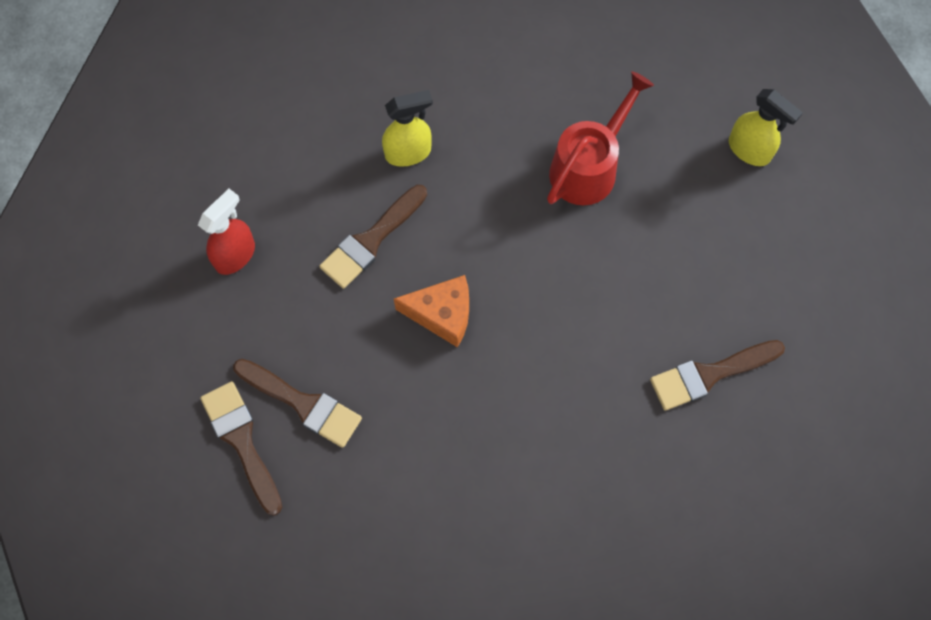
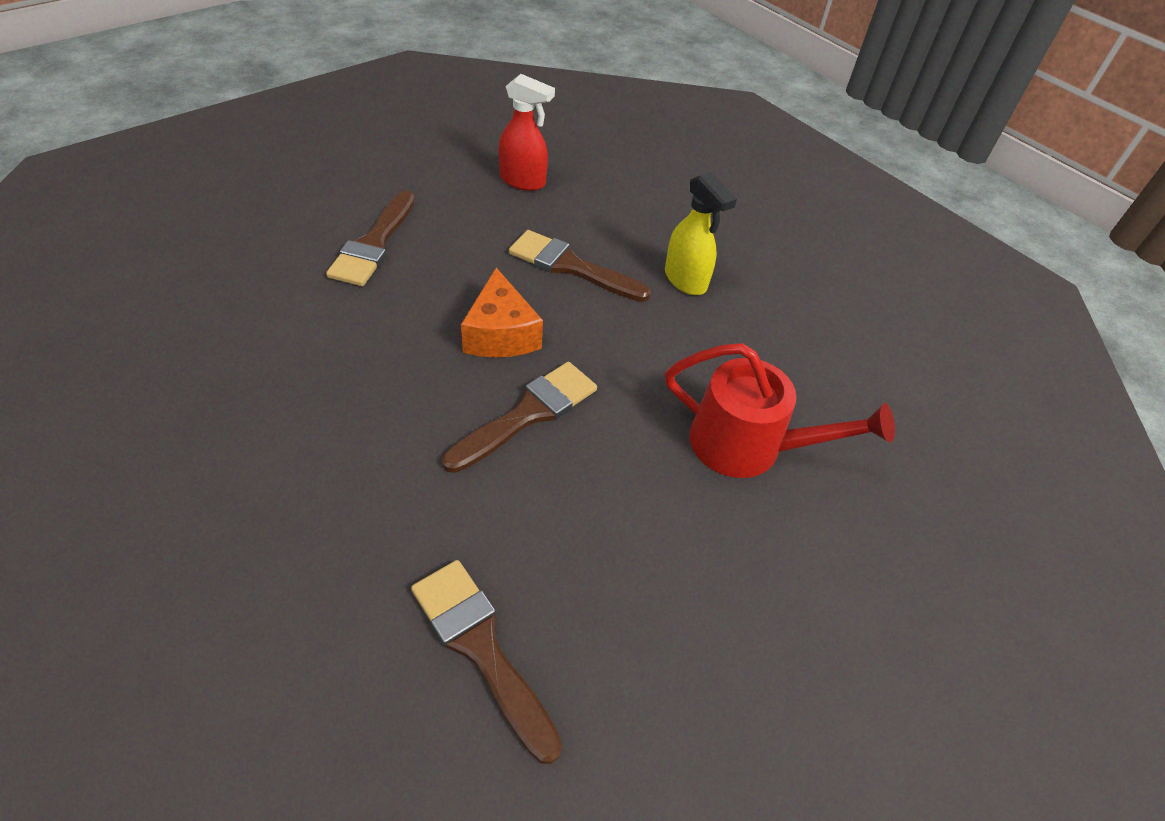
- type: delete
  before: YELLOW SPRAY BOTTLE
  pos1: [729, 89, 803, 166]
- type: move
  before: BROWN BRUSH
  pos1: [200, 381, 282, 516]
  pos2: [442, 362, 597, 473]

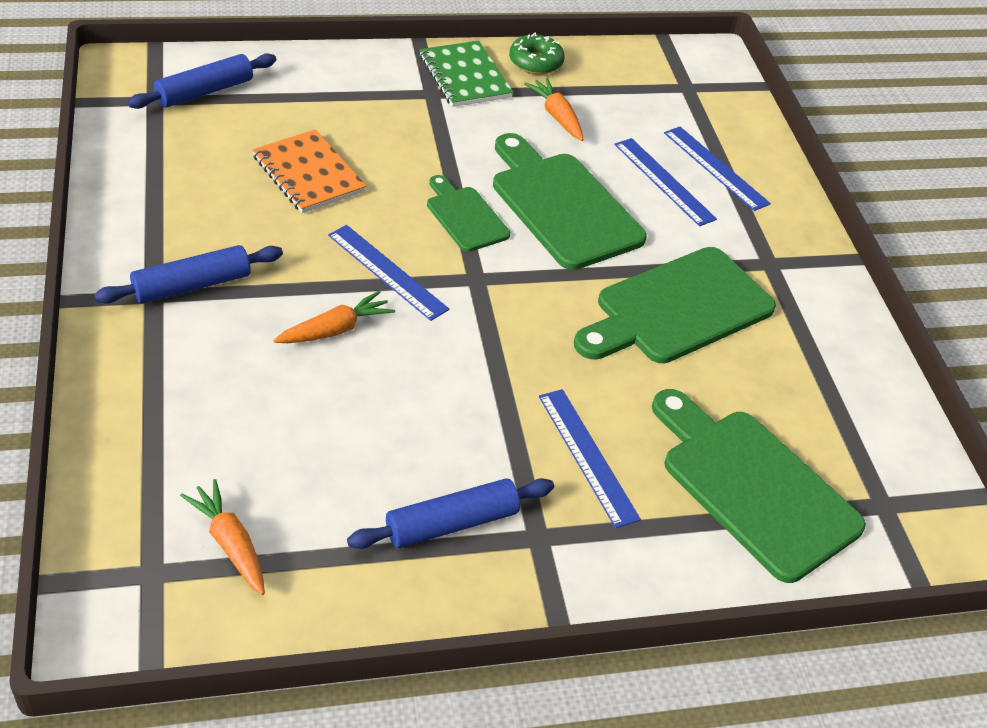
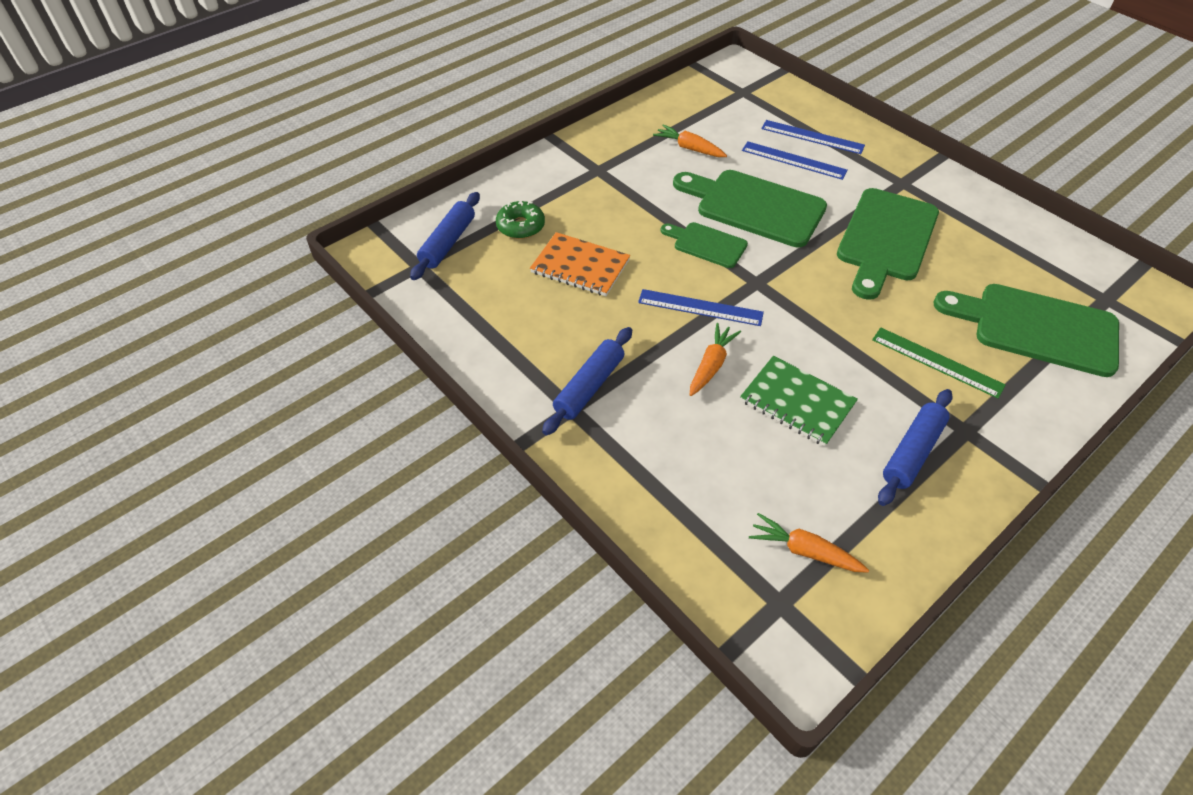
- type: move
  before: GREEN DONUT
  pos1: [509, 33, 565, 75]
  pos2: [496, 201, 545, 239]
- type: move
  before: GREEN NOTEBOOK
  pos1: [419, 41, 514, 107]
  pos2: [740, 356, 858, 446]
- type: recolor
  before: BLUE RULER
  after: GREEN RULER
  pos1: [539, 389, 641, 528]
  pos2: [872, 327, 1006, 399]

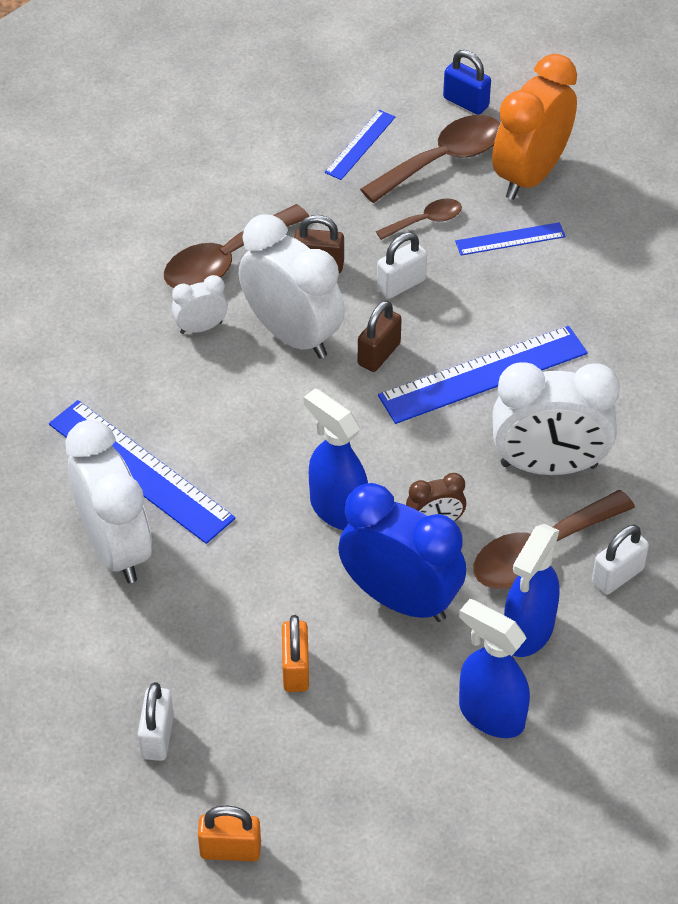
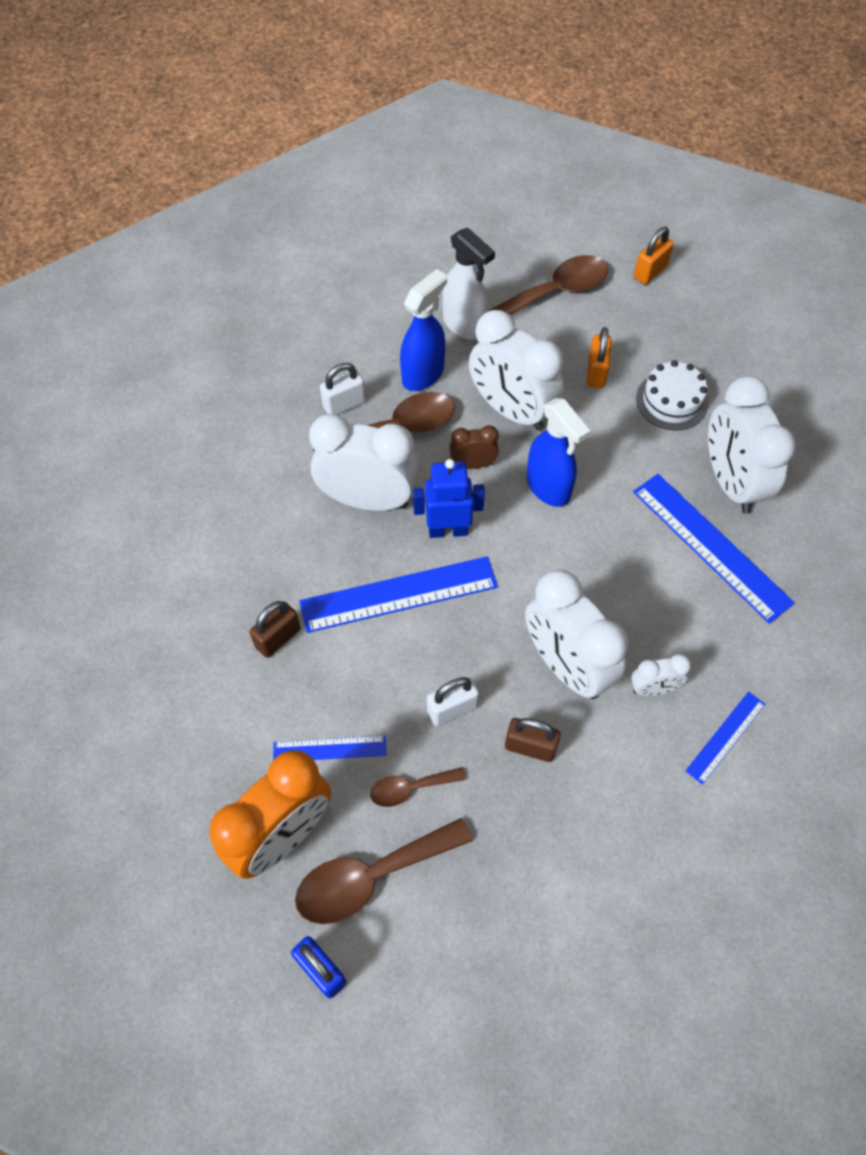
- type: move
  before: BLUE RULER
  pos1: [325, 110, 395, 180]
  pos2: [685, 692, 765, 785]
- type: move
  before: BROWN SPOON
  pos1: [164, 204, 309, 288]
  pos2: [488, 255, 608, 316]
- type: move
  before: BROWN PADLOCK
  pos1: [358, 300, 402, 372]
  pos2: [249, 601, 301, 658]
- type: recolor
  before: BLUE CLOCK
  after: WHITE CLOCK
  pos1: [338, 483, 466, 622]
  pos2: [469, 310, 564, 431]
- type: recolor
  before: BLUE SPRAY BOTTLE
  after: WHITE SPRAY BOTTLE
  pos1: [459, 599, 530, 738]
  pos2: [443, 228, 495, 340]
- type: delete
  before: WHITE PADLOCK
  pos1: [138, 682, 174, 761]
- type: rotate
  before: ORANGE PADLOCK
  pos1: [198, 806, 261, 861]
  pos2: [634, 227, 674, 285]
  turn: -60
- type: insert
  after: WHITE CAKE
  pos2: [636, 360, 709, 430]
- type: insert
  after: BLUE ROBOT
  pos2: [413, 459, 485, 538]

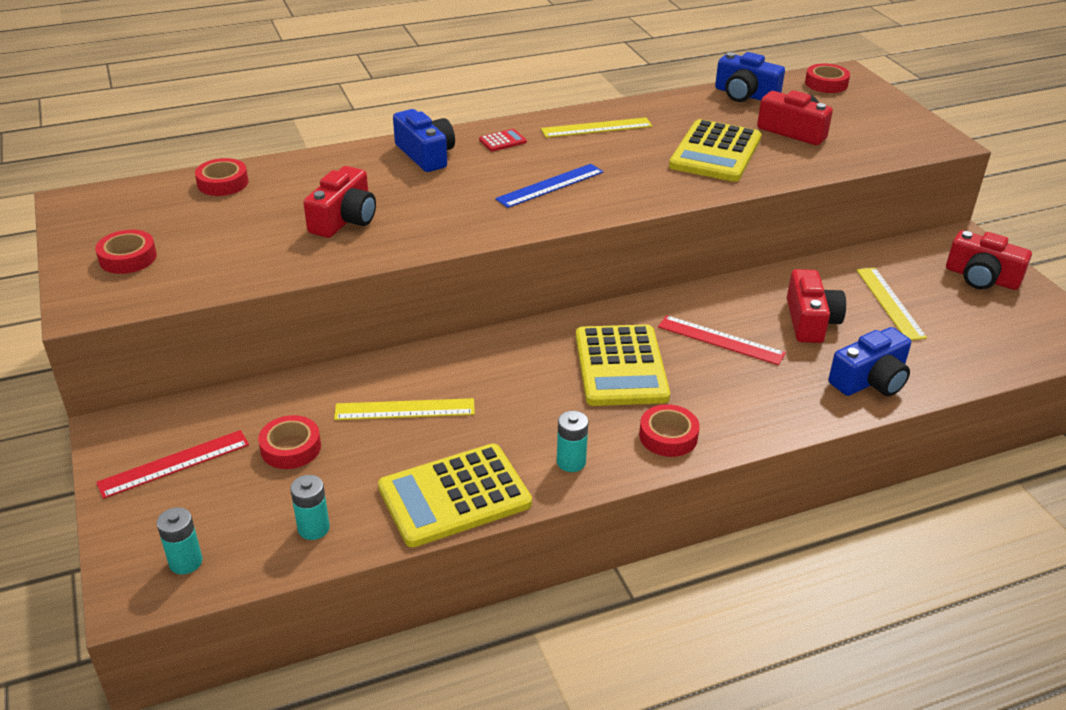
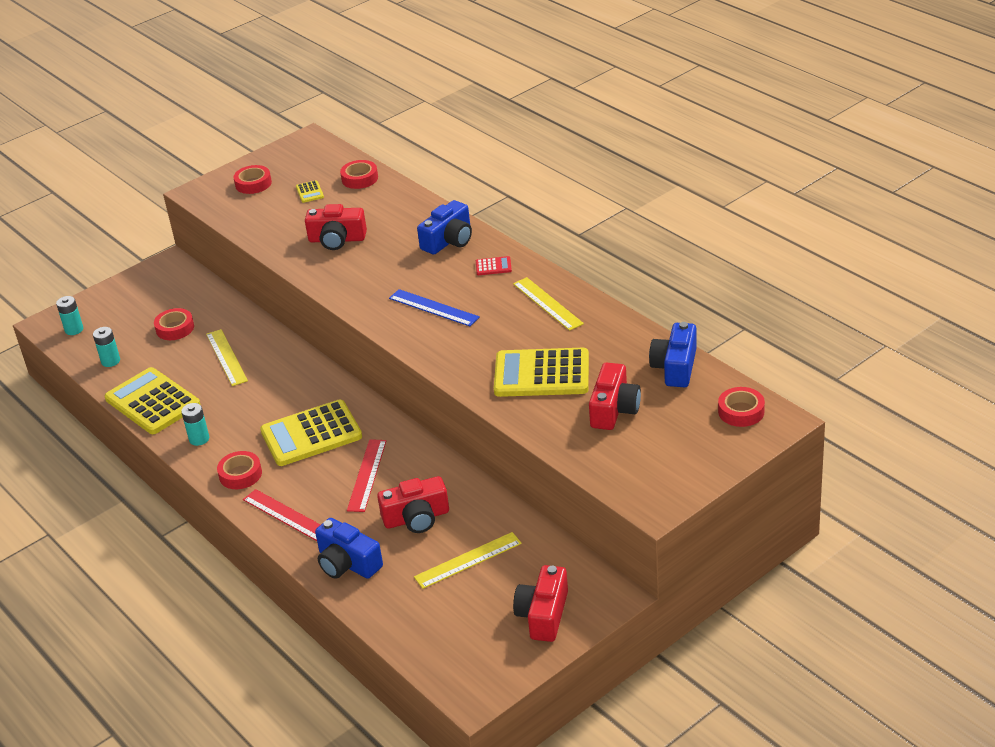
- type: rotate
  before: RED CALCULATOR
  pos1: [479, 129, 527, 151]
  pos2: [476, 256, 512, 275]
  turn: -45
- type: move
  before: RED RULER
  pos1: [96, 430, 249, 499]
  pos2: [243, 489, 320, 541]
- type: insert
  after: YELLOW CALCULATOR
  pos2: [296, 180, 324, 203]

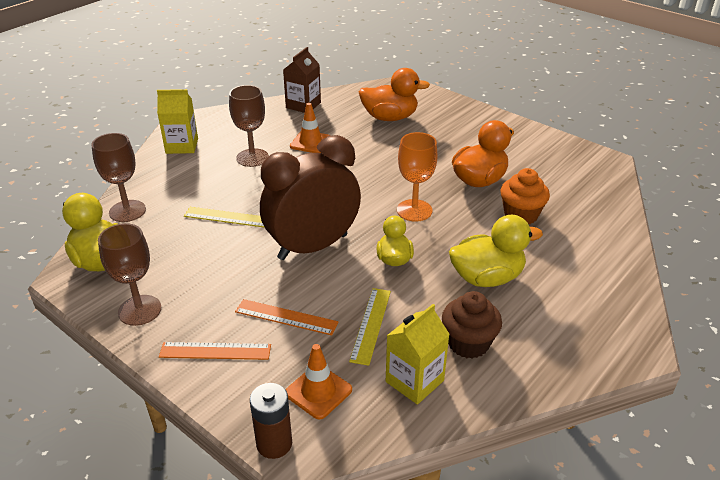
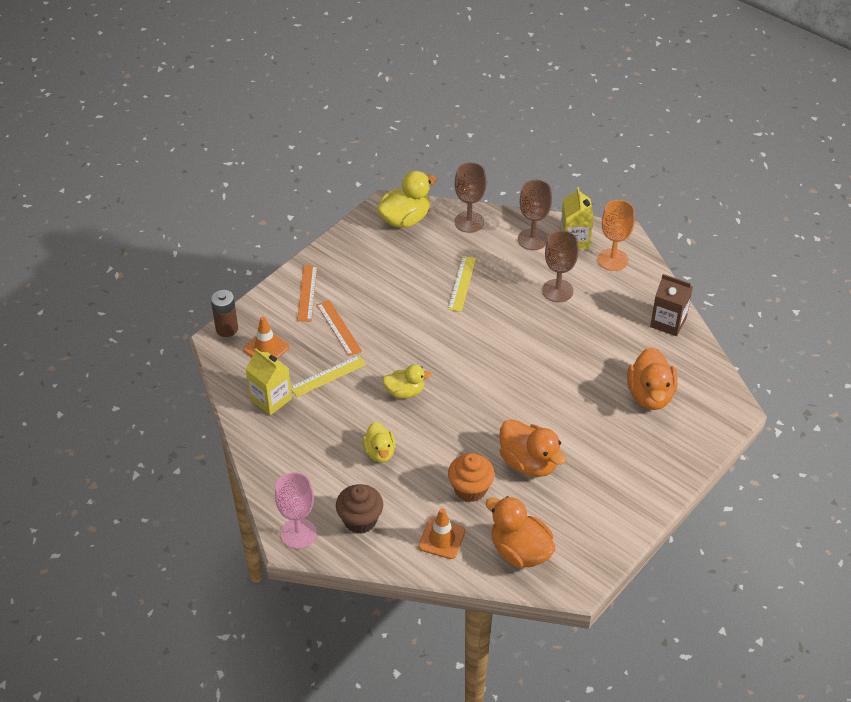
- type: move
  before: ORANGE TRAFFIC CONE
  pos1: [290, 103, 330, 153]
  pos2: [418, 508, 465, 559]
- type: move
  before: ORANGE GOBLET
  pos1: [397, 132, 438, 222]
  pos2: [598, 200, 635, 271]
- type: delete
  before: BROWN CLOCK
  pos1: [260, 135, 361, 260]
- type: resize
  before: YELLOW DUCK
  pos1: [449, 215, 543, 287]
  pos2: [362, 422, 396, 463]
  scale: 0.63
- type: move
  before: BROWN GOBLET
  pos1: [98, 223, 161, 326]
  pos2: [518, 179, 552, 250]
- type: rotate
  before: YELLOW RULER
  pos1: [349, 288, 391, 366]
  pos2: [291, 355, 366, 397]
  turn: -45
- type: move
  before: BROWN CUPCAKE
  pos1: [442, 291, 502, 359]
  pos2: [336, 484, 383, 534]
- type: rotate
  before: ORANGE RULER
  pos1: [235, 299, 339, 335]
  pos2: [317, 300, 362, 356]
  turn: -45
- type: insert
  after: PINK GOBLET
  pos2: [275, 472, 317, 549]
- type: insert
  after: ORANGE DUCK
  pos2: [485, 496, 555, 568]

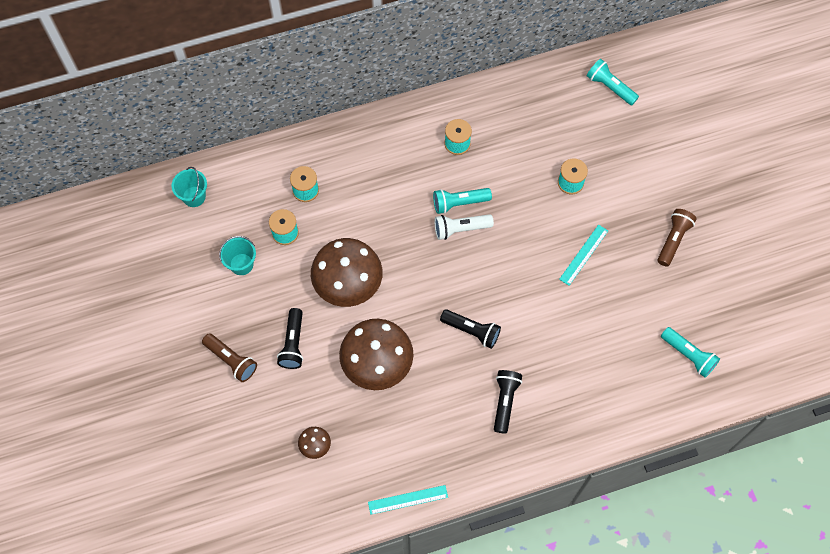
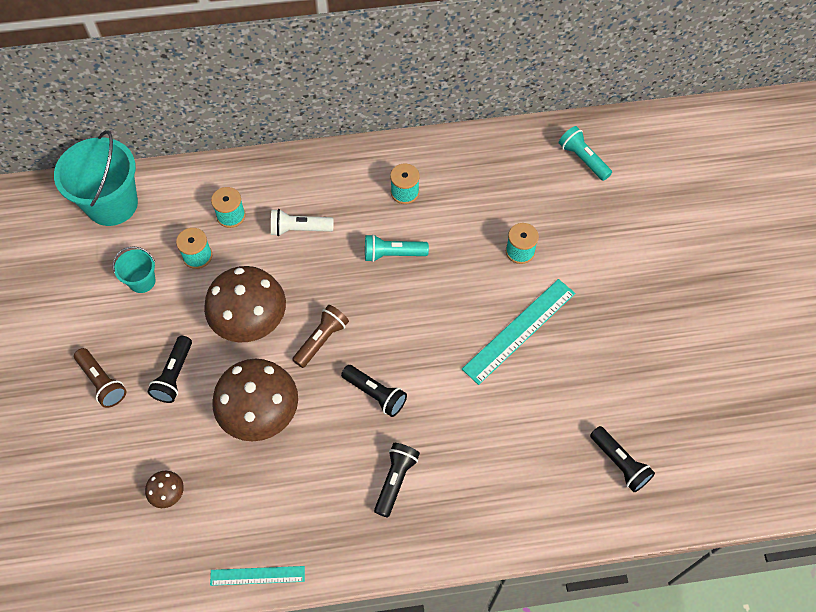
- type: resize
  before: TURQUOISE BUCKET
  pos1: [172, 167, 207, 207]
  pos2: [54, 130, 138, 226]
  scale: 2.03
- type: move
  before: BROWN FLASHLIGHT
  pos1: [657, 209, 697, 267]
  pos2: [292, 305, 349, 368]
- type: move
  before: WHITE FLASHLIGHT
  pos1: [434, 214, 494, 240]
  pos2: [271, 209, 334, 236]
- type: resize
  before: TURQUOISE RULER
  pos1: [559, 225, 608, 286]
  pos2: [462, 279, 575, 385]
  scale: 1.72
- type: recolor
  before: TURQUOISE FLASHLIGHT
  after: BLACK FLASHLIGHT
  pos1: [661, 327, 720, 378]
  pos2: [590, 426, 655, 492]

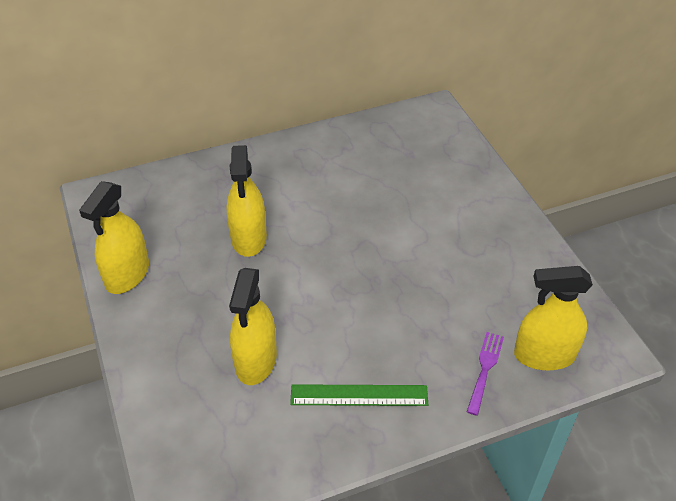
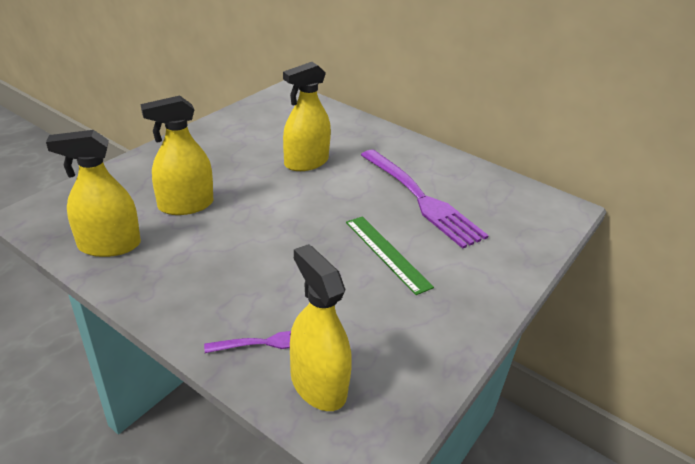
- type: move
  before: YELLOW SPRAY BOTTLE
  pos1: [79, 181, 149, 294]
  pos2: [46, 130, 141, 257]
- type: move
  before: GREEN RULER
  pos1: [290, 384, 428, 406]
  pos2: [346, 216, 434, 295]
- type: insert
  after: PURPLE FORK
  pos2: [361, 150, 489, 249]

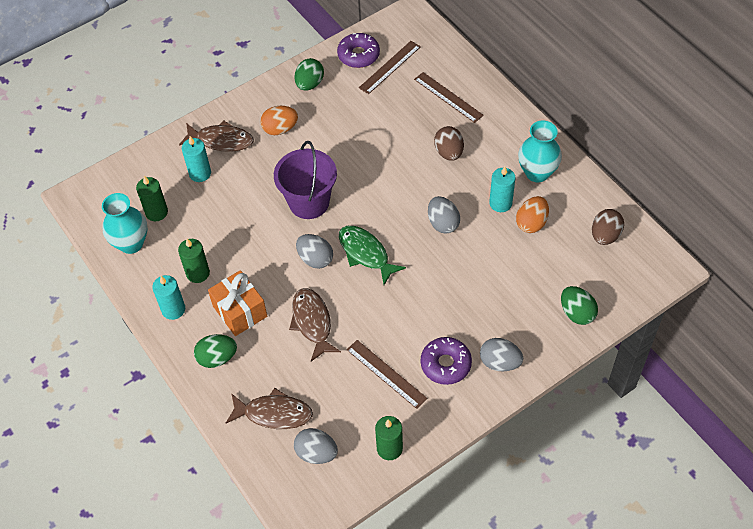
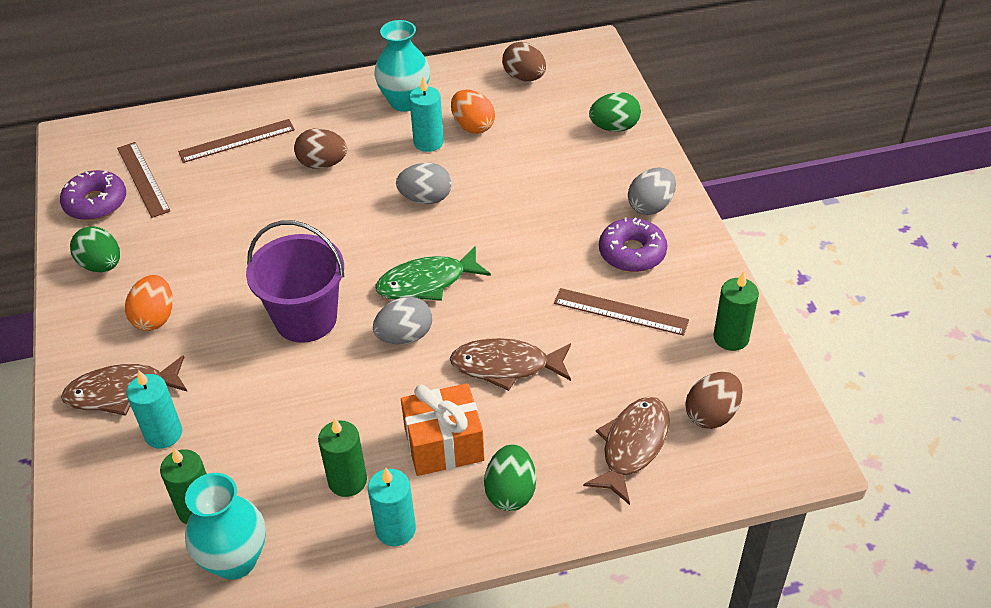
- type: rotate
  before: BROWN FISH
  pos1: [179, 120, 254, 152]
  pos2: [61, 355, 188, 416]
  turn: -135
- type: rotate
  before: BROWN RULER
  pos1: [347, 340, 427, 409]
  pos2: [554, 288, 689, 336]
  turn: 45
- type: recolor
  before: GREY EGG
  after: BROWN EGG
  pos1: [294, 428, 338, 464]
  pos2: [685, 372, 743, 429]

